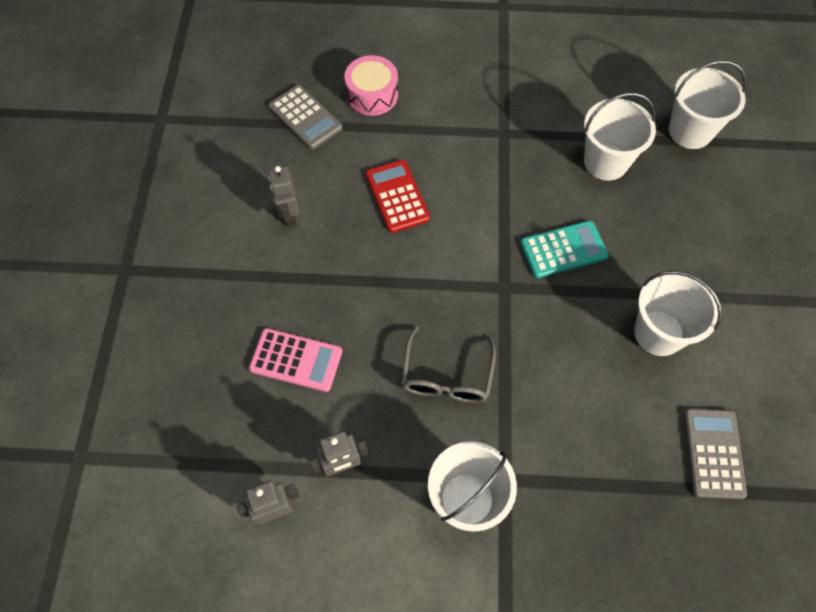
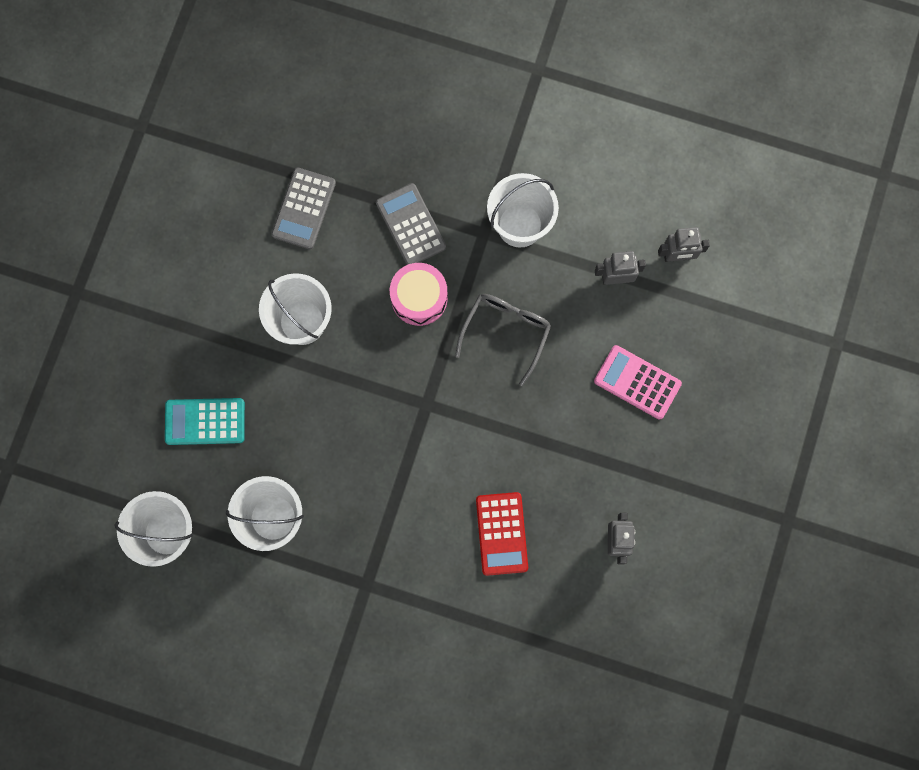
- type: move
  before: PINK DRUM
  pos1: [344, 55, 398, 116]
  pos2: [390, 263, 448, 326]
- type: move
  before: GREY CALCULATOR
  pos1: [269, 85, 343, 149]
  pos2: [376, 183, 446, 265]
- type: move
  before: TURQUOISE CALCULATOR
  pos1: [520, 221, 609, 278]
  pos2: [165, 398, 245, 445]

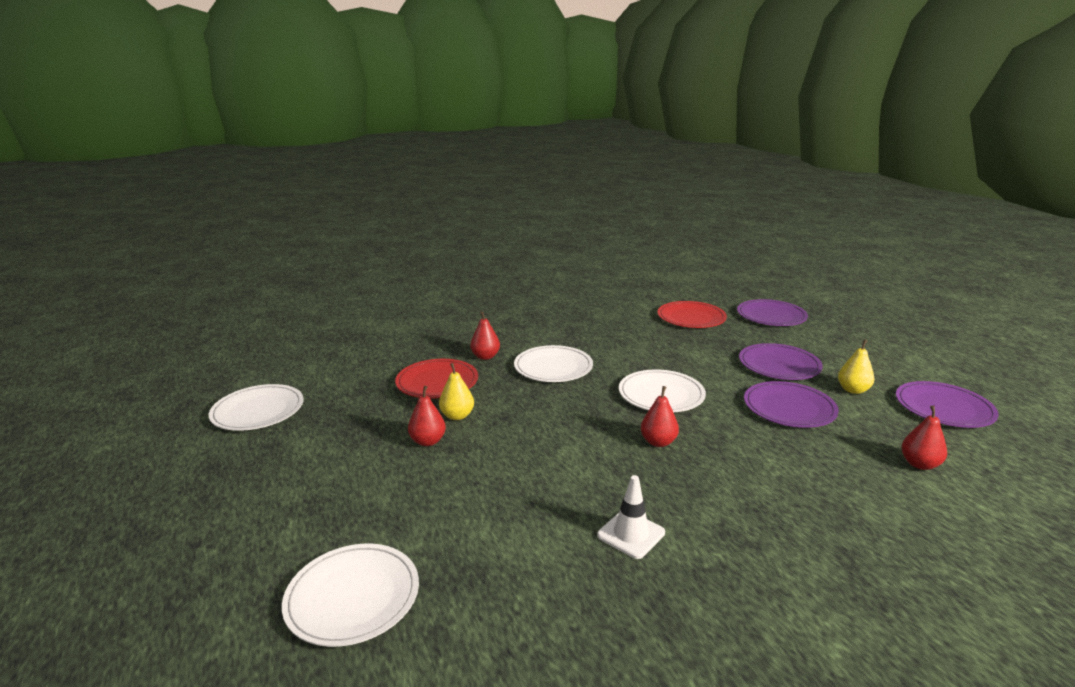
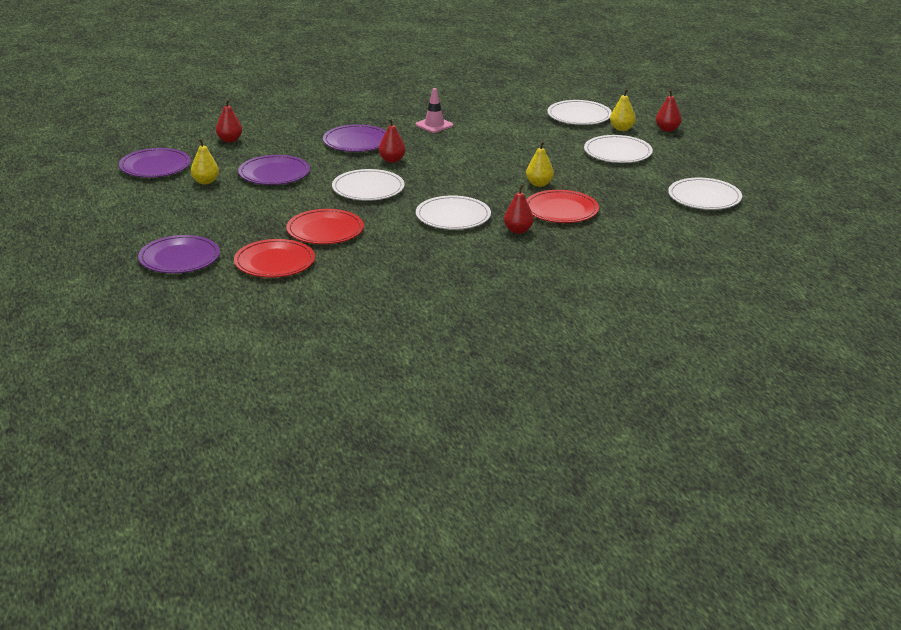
- type: move
  before: PURPLE PLATE
  pos1: [739, 343, 823, 380]
  pos2: [323, 124, 386, 152]
- type: move
  before: RED PEAR
  pos1: [408, 386, 446, 446]
  pos2: [656, 89, 682, 132]
- type: recolor
  before: WHITE TRAFFIC CONE
  after: PINK TRAFFIC CONE
  pos1: [597, 475, 665, 559]
  pos2: [415, 88, 453, 133]
- type: insert
  after: YELLOW PEAR
  pos2: [610, 89, 636, 131]
- type: insert
  after: WHITE PLATE
  pos2: [584, 135, 653, 163]
- type: insert
  after: RED PLATE
  pos2: [286, 209, 364, 244]

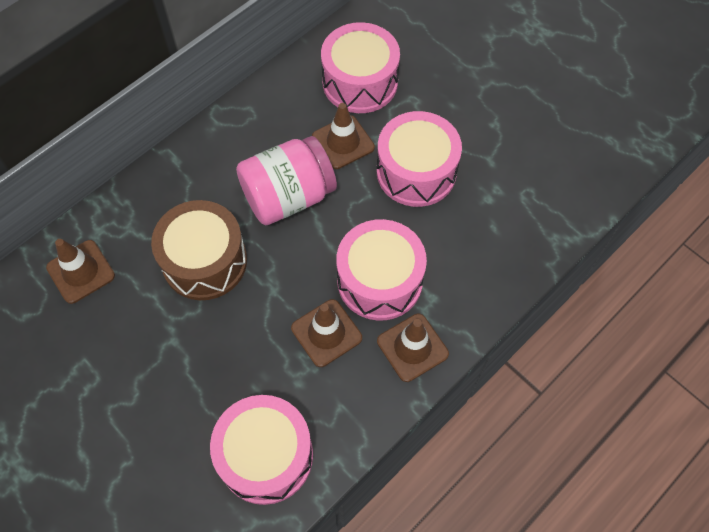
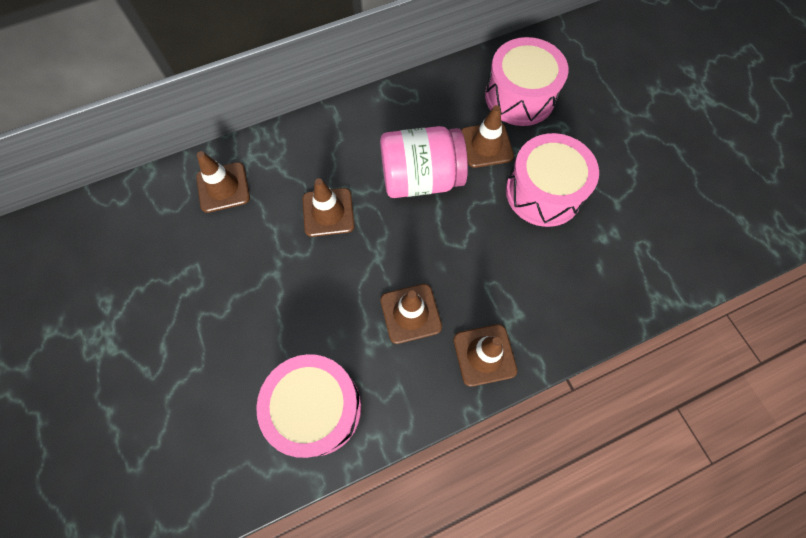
- type: replace
  before: BROWN DRUM
  after: BROWN TRAFFIC CONE
  pos1: [151, 200, 247, 300]
  pos2: [303, 178, 355, 237]
- type: delete
  before: PINK DRUM
  pos1: [336, 219, 427, 321]

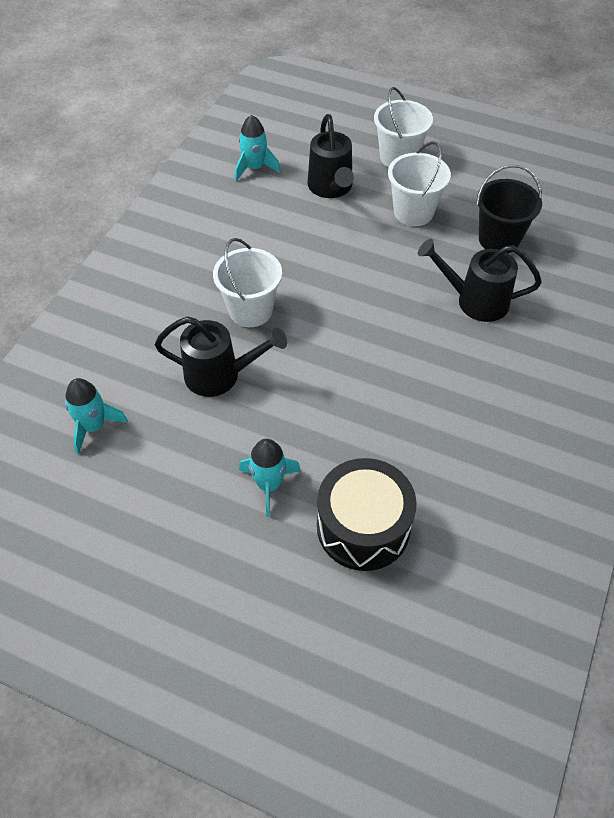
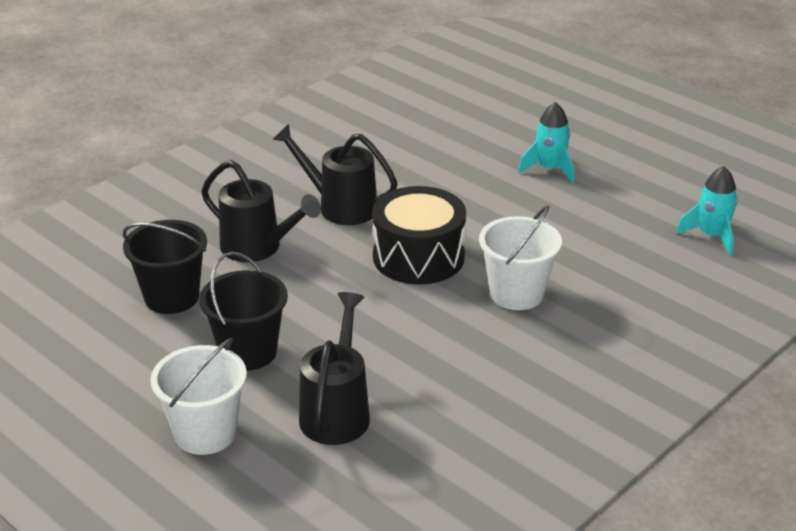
- type: delete
  before: TURQUOISE ROCKET
  pos1: [235, 115, 281, 181]
- type: recolor
  before: WHITE BUCKET
  after: BLACK BUCKET
  pos1: [388, 141, 451, 226]
  pos2: [199, 252, 288, 371]
- type: move
  before: BLACK WATERING CAN
  pos1: [155, 316, 287, 397]
  pos2: [272, 124, 398, 225]
- type: move
  before: BLACK DRUM
  pos1: [317, 458, 417, 571]
  pos2: [372, 186, 466, 285]

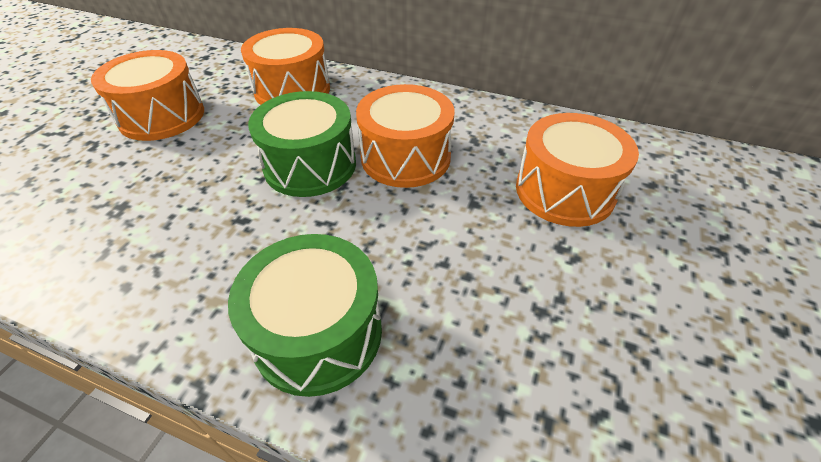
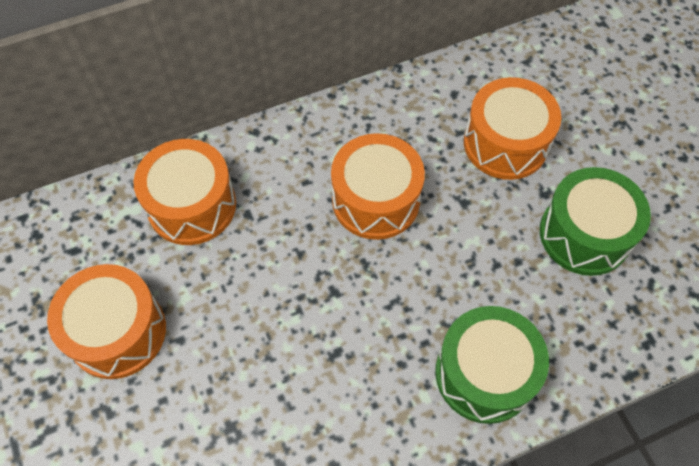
- type: move
  before: GREEN DRUM
  pos1: [248, 91, 356, 197]
  pos2: [540, 167, 651, 276]

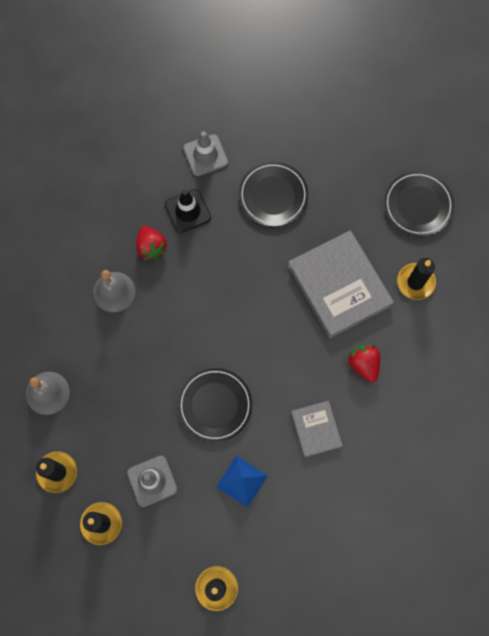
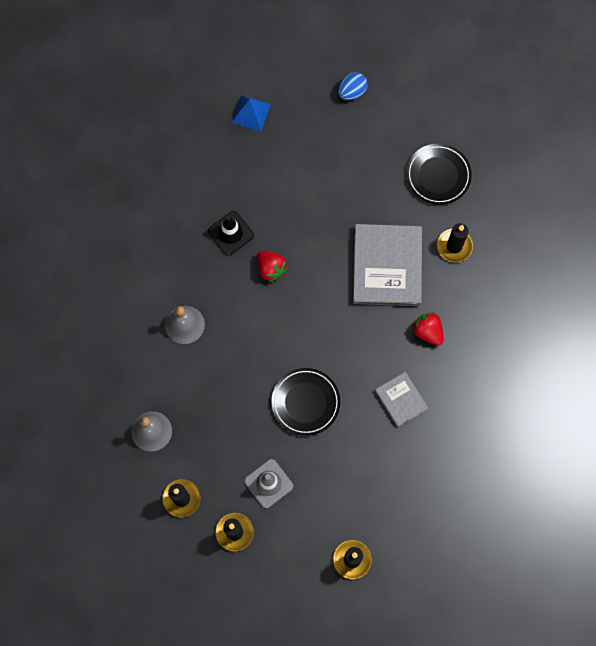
- type: delete
  before: GREY TRAFFIC CONE
  pos1: [183, 131, 228, 176]
- type: delete
  before: BLACK PLATE
  pos1: [239, 162, 308, 227]
- type: move
  before: RED STRAWBERRY
  pos1: [136, 226, 167, 260]
  pos2: [257, 251, 288, 282]
- type: rotate
  before: GREY BOOK
  pos1: [288, 231, 394, 339]
  pos2: [353, 224, 422, 306]
  turn: 45
- type: move
  before: BLUE PYRAMID
  pos1: [216, 455, 268, 508]
  pos2: [231, 95, 271, 131]
- type: insert
  after: BLUE EGG
  pos2: [338, 72, 367, 100]

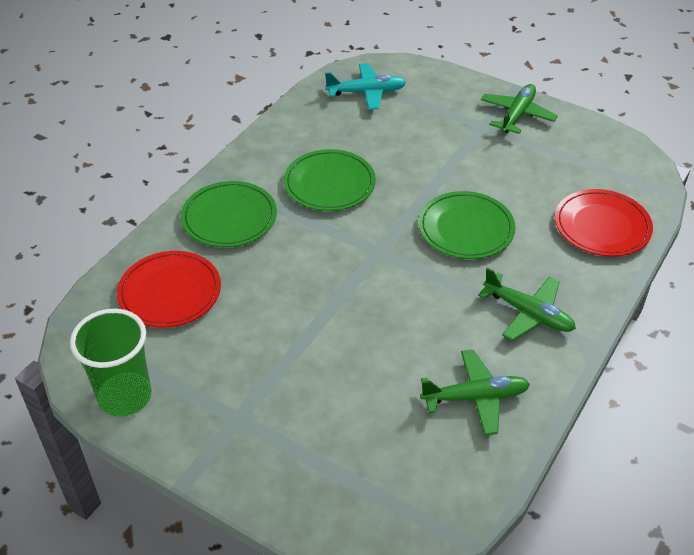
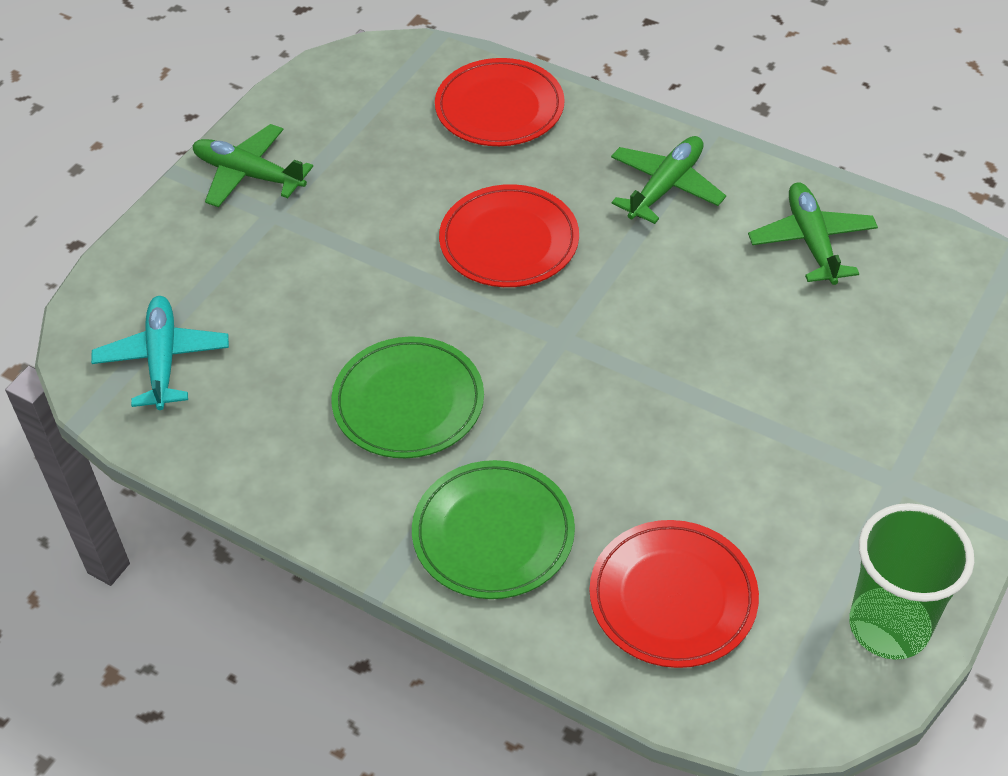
- type: recolor
  before: GREEN PLATE
  after: RED PLATE
  pos1: [418, 191, 515, 259]
  pos2: [439, 184, 579, 287]

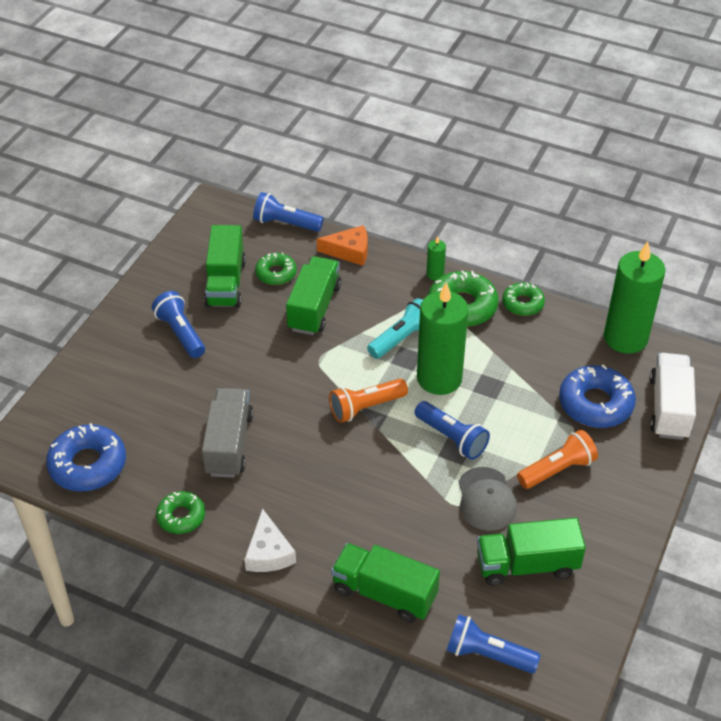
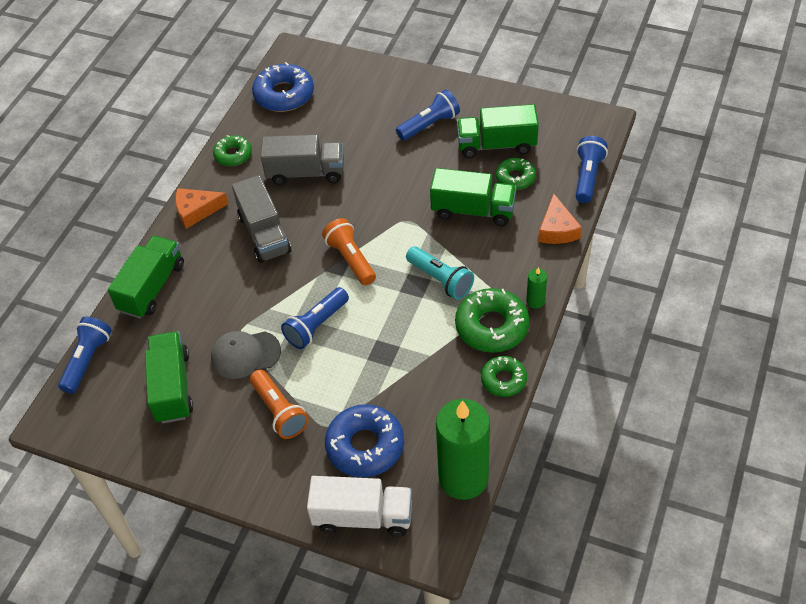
- type: delete
  before: GREEN CANDLE
  pos1: [417, 282, 469, 395]
- type: recolor
  before: WHITE CHEESE
  after: ORANGE CHEESE
  pos1: [244, 508, 296, 572]
  pos2: [175, 188, 228, 229]
- type: insert
  after: GREY TRUCK
  pos2: [232, 175, 291, 263]

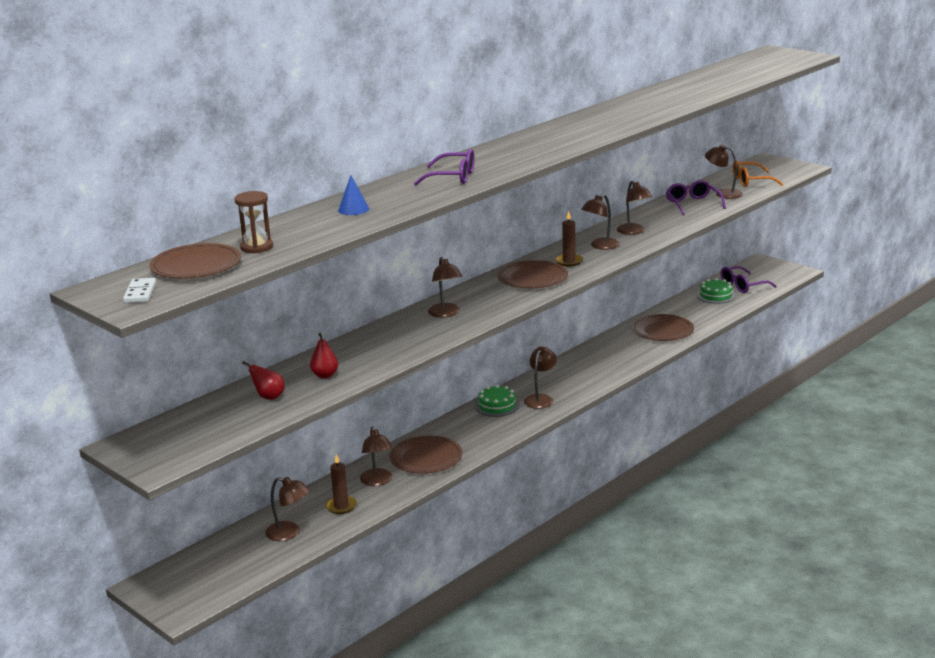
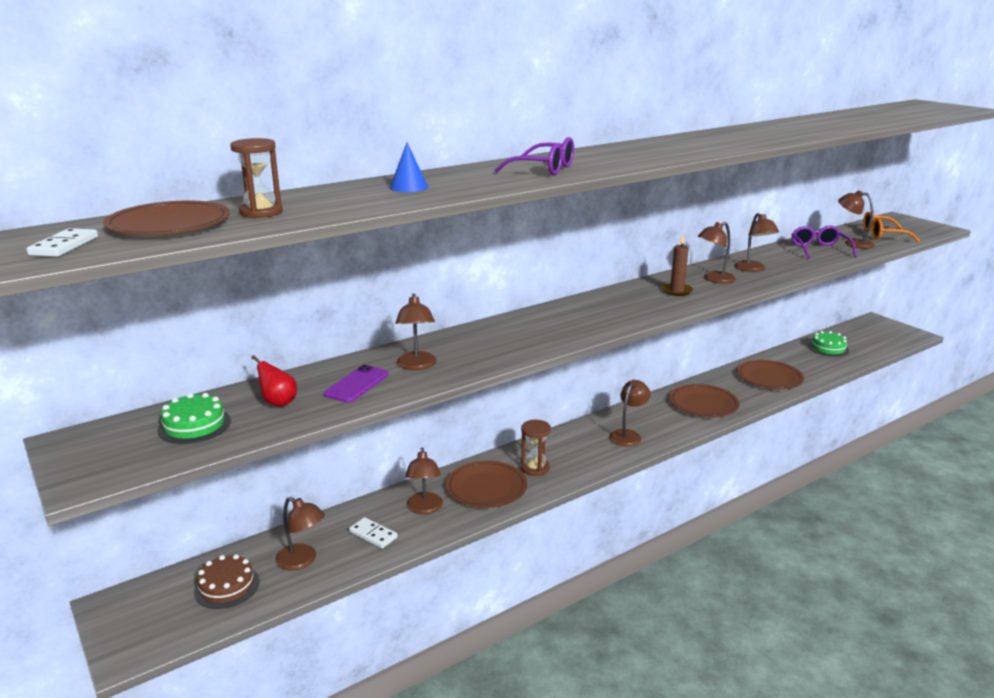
- type: move
  before: BROWN LAMP
  pos1: [428, 257, 462, 318]
  pos2: [395, 294, 437, 370]
- type: move
  before: BROWN PLATE
  pos1: [497, 260, 568, 288]
  pos2: [669, 384, 740, 417]
- type: delete
  before: PURPLE GLASSES
  pos1: [721, 266, 777, 293]
- type: replace
  before: RED PEAR
  after: PURPLE PHONE
  pos1: [310, 333, 338, 378]
  pos2: [324, 365, 389, 403]
- type: move
  before: GREEN CAKE
  pos1: [475, 385, 519, 417]
  pos2: [157, 393, 231, 444]
- type: replace
  before: BROWN CANDLE
  after: WHITE DOMINO
  pos1: [325, 454, 357, 514]
  pos2: [349, 517, 398, 549]
- type: insert
  after: BROWN HOURGLASS
  pos2: [521, 420, 551, 476]
- type: insert
  after: BROWN CAKE
  pos2: [194, 554, 260, 609]

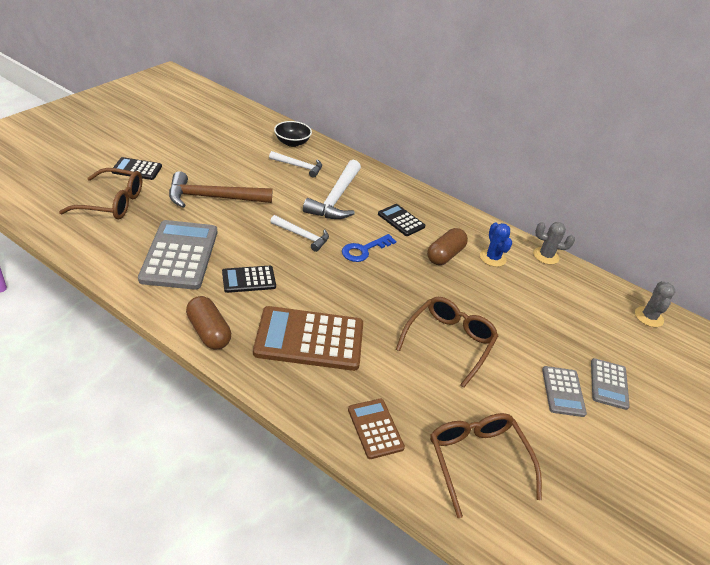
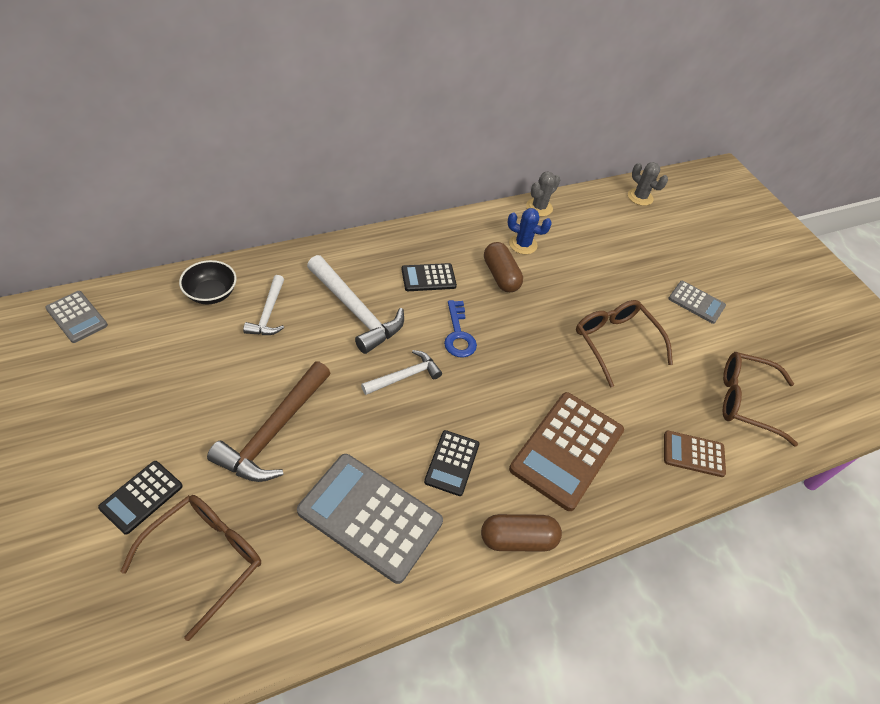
- type: rotate
  before: WHITE HAMMER
  pos1: [269, 151, 322, 178]
  pos2: [243, 275, 284, 335]
  turn: 135
- type: move
  before: GREY CALCULATOR
  pos1: [591, 358, 630, 410]
  pos2: [45, 291, 108, 343]

